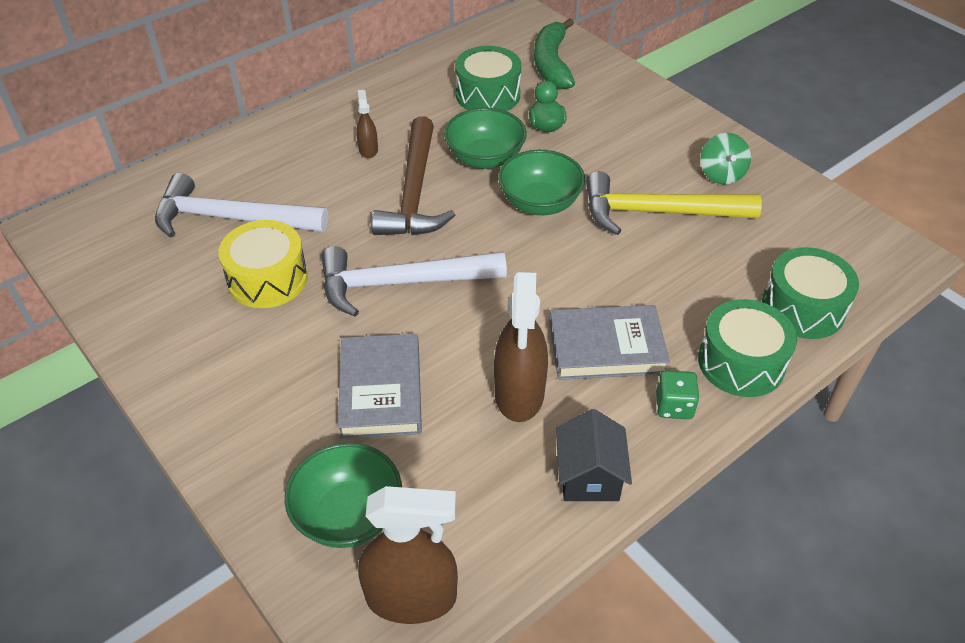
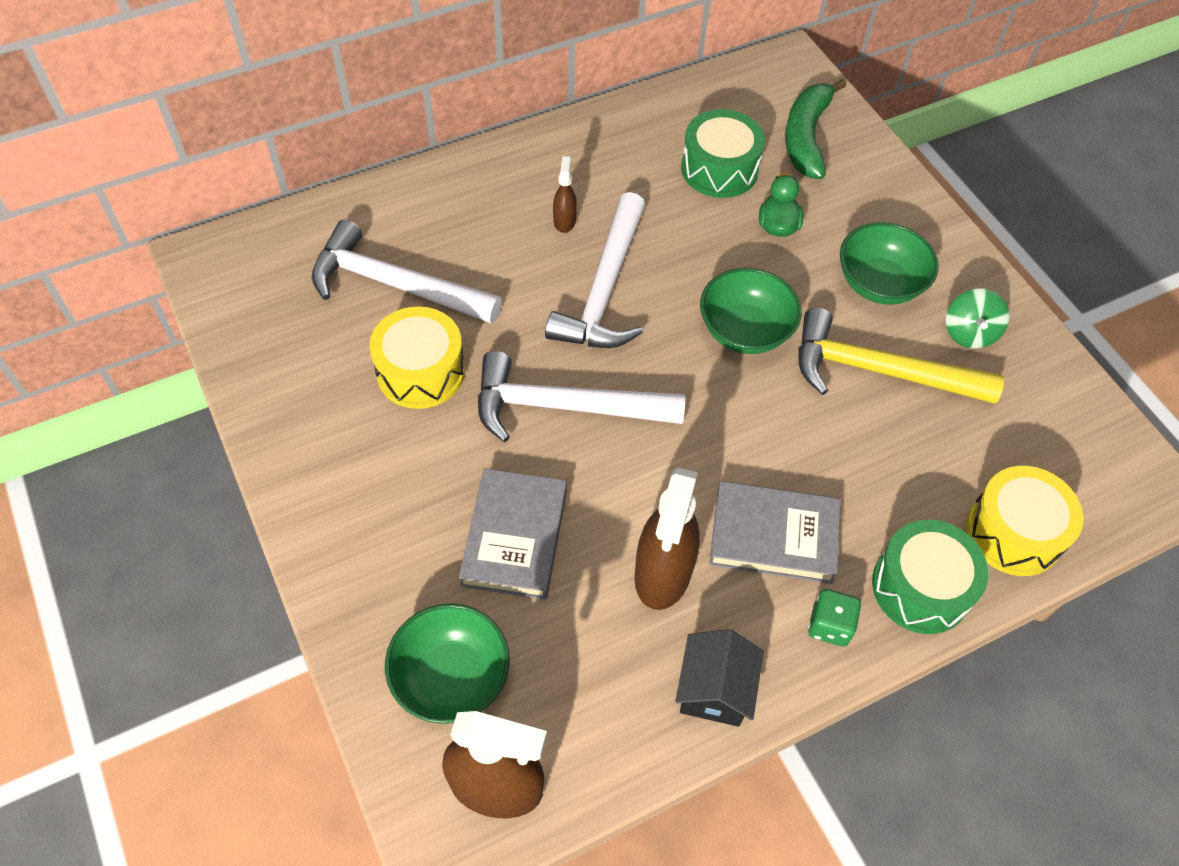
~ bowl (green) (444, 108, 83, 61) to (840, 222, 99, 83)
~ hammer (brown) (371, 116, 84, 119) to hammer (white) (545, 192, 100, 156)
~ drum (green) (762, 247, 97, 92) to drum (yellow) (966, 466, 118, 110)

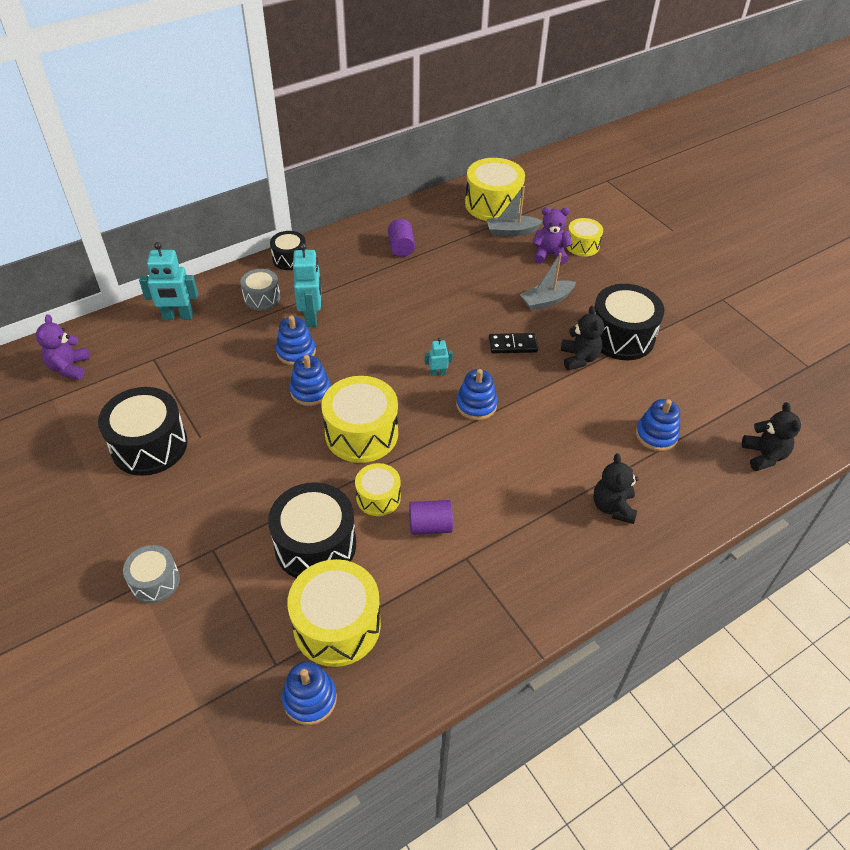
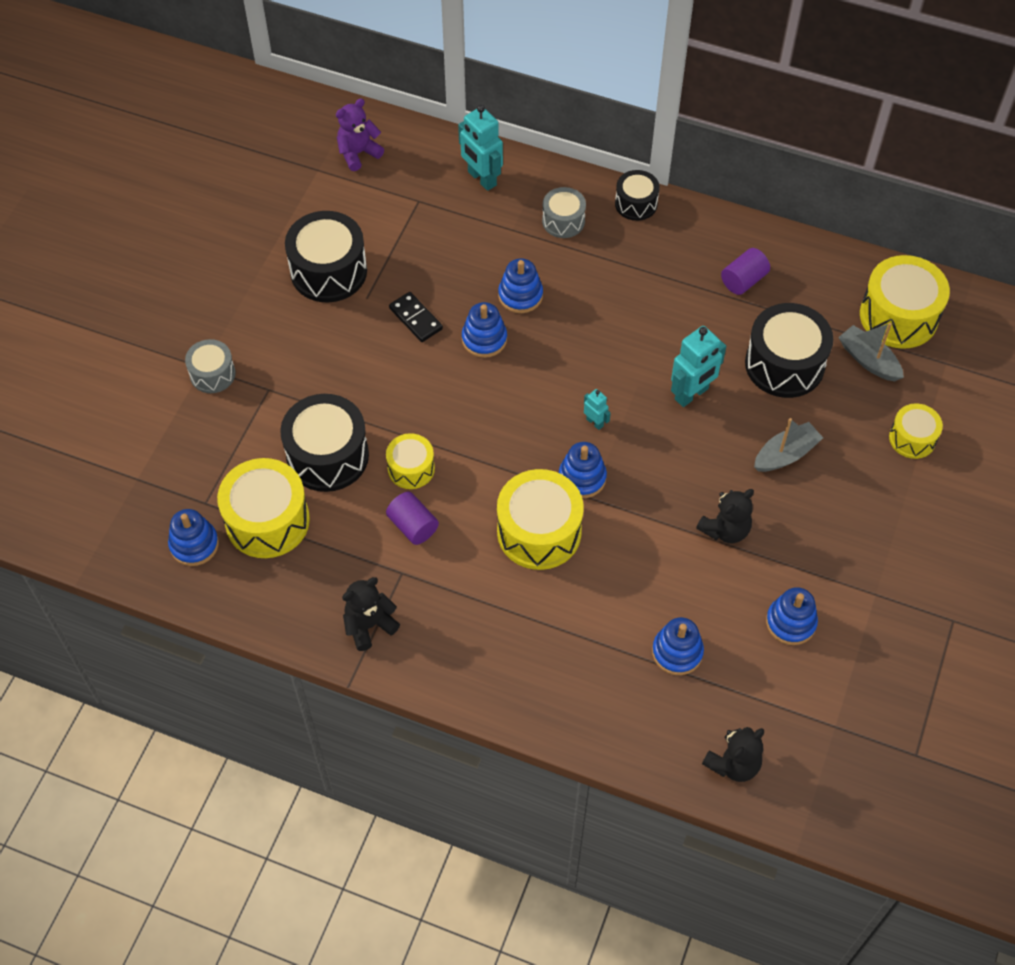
- teddy bear (purple) (532, 207, 40, 57)
+ stacking toy (blue) (766, 587, 52, 58)
~ robot (turquoise) (293, 243, 28, 84) to (671, 326, 55, 81)
~ drum (yellow) (321, 376, 77, 87) to (497, 469, 87, 101)
~ domino (black) (489, 333, 49, 20) to (389, 292, 54, 50)
~ teddy bear (black) (593, 453, 46, 71) to (342, 577, 58, 74)
~ drum (black) (594, 284, 70, 76) to (745, 303, 88, 95)
~ boat (grey) (520, 253, 56, 58) = (754, 418, 69, 54) 120 degrees clockwise

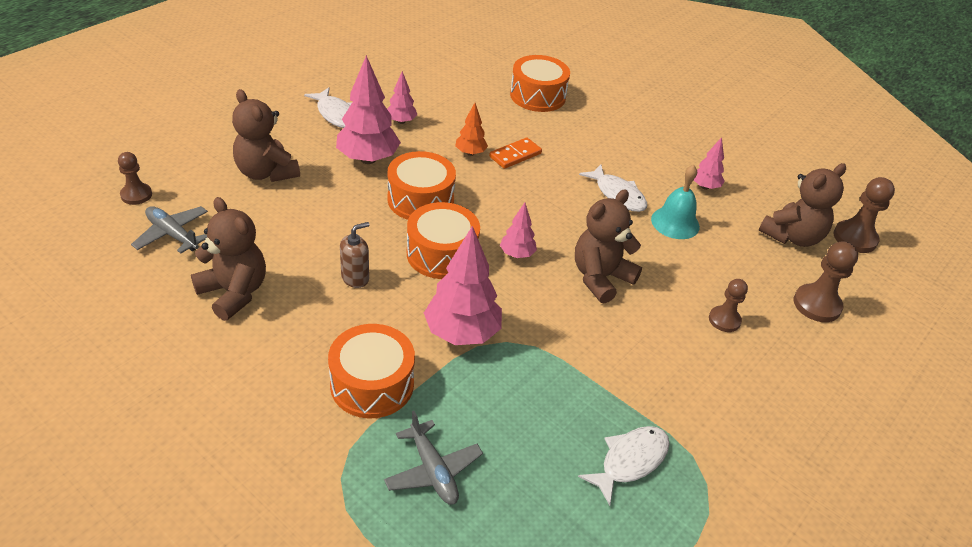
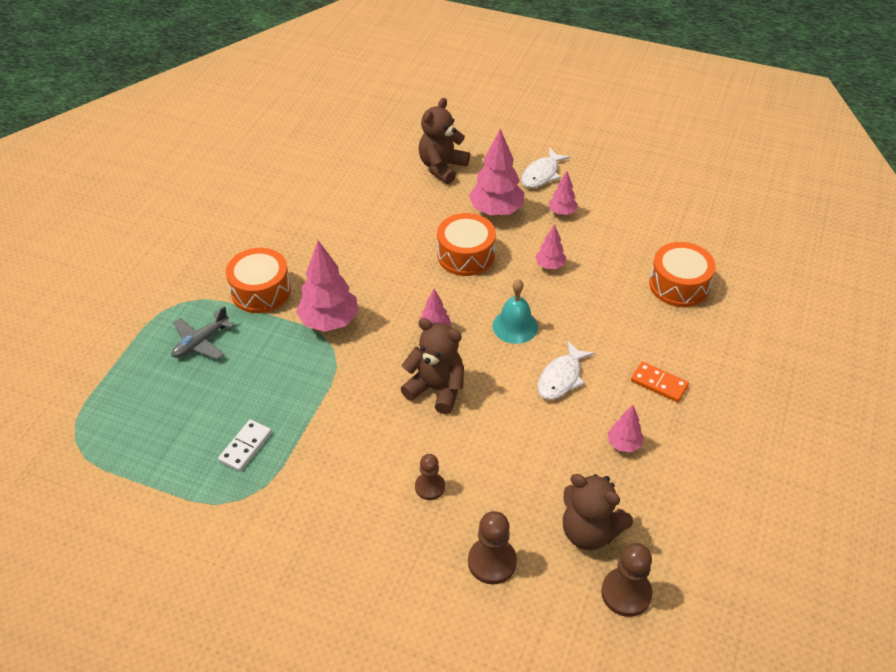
- pawn (brown) (118, 152, 34, 53)
- plane (grey) (131, 206, 77, 48)
- teddy bear (brown) (191, 197, 75, 124)
- soap dispenser (brown) (340, 222, 30, 66)
- drum (orange) (407, 202, 73, 77)
~ domino (orange) (489, 138, 53, 31) to (631, 362, 58, 40)
~ bell (turquoise) (651, 165, 49, 74) to (493, 279, 45, 65)
~ fish (white) (578, 426, 91, 80) to domino (white) (218, 419, 54, 53)
~ tree (orange) (455, 103, 33, 53) to tree (pink) (536, 224, 30, 45)

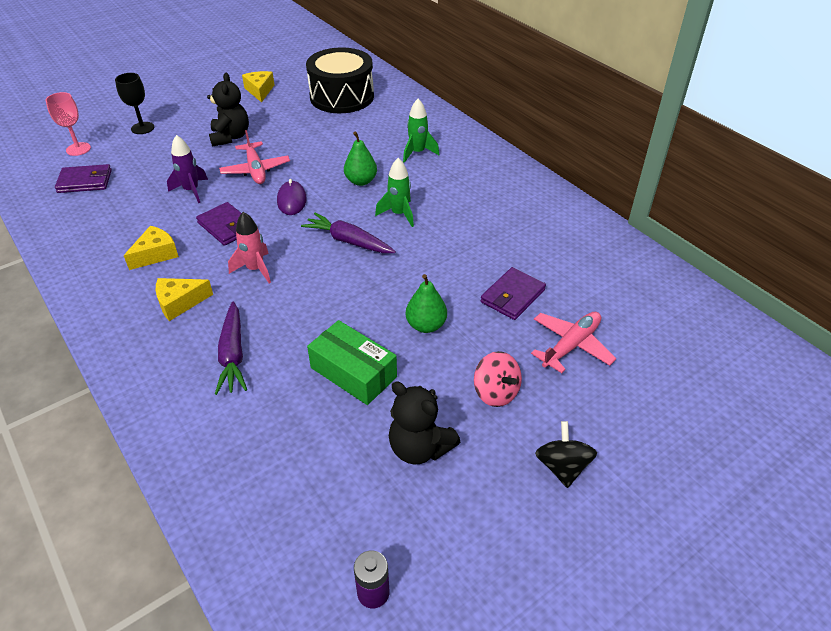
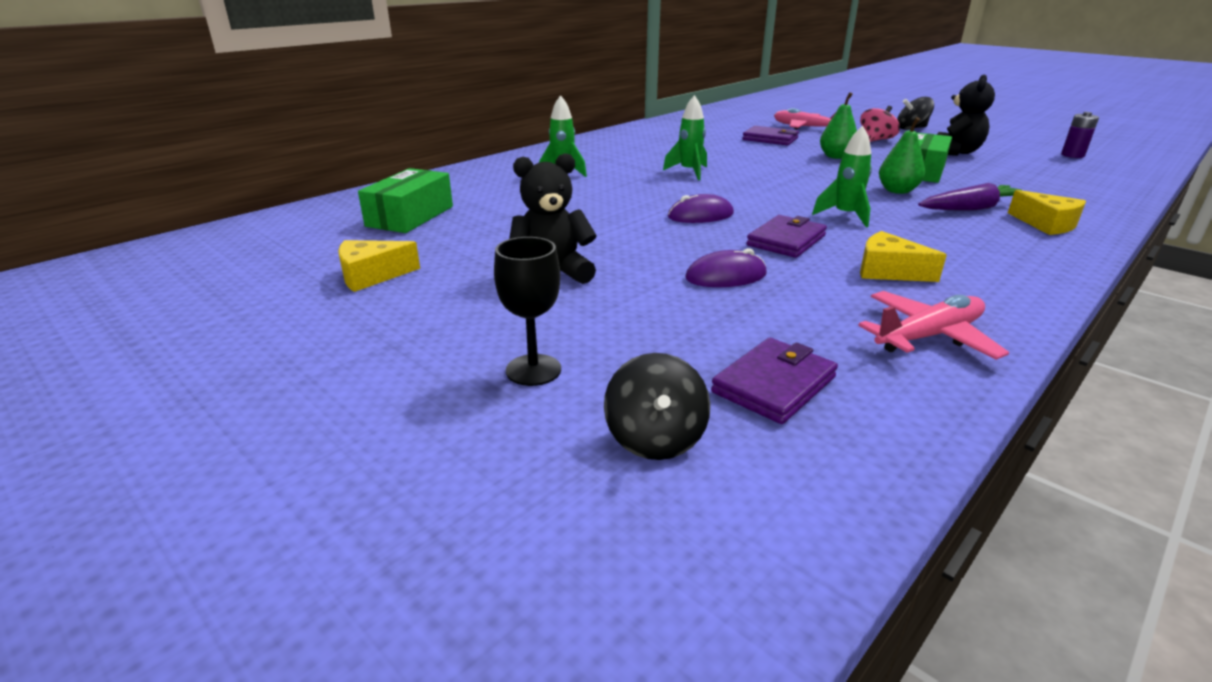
- carrot (purple) (301, 213, 95, 40)
~ cheese (yellow) (155, 278, 58, 43) to (1008, 190, 78, 45)
~ plane (pink) (219, 130, 71, 54) to (858, 291, 151, 69)
~ pear (green) (344, 132, 33, 54) to (879, 117, 46, 77)
~ goblet (pink) (46, 92, 45, 64) to spinning top (black) (604, 353, 106, 107)
~ rocket (purple) (167, 135, 41, 68) to mouse (purple) (685, 248, 82, 39)
~ drum (black) (306, 47, 68, 66) to box (green) (358, 168, 95, 65)
~ rocket (pink) (228, 212, 43, 71) to rocket (green) (812, 126, 60, 101)
~ wallet (purple) (55, 164, 57, 29) = (711, 338, 127, 86) 60 degrees clockwise

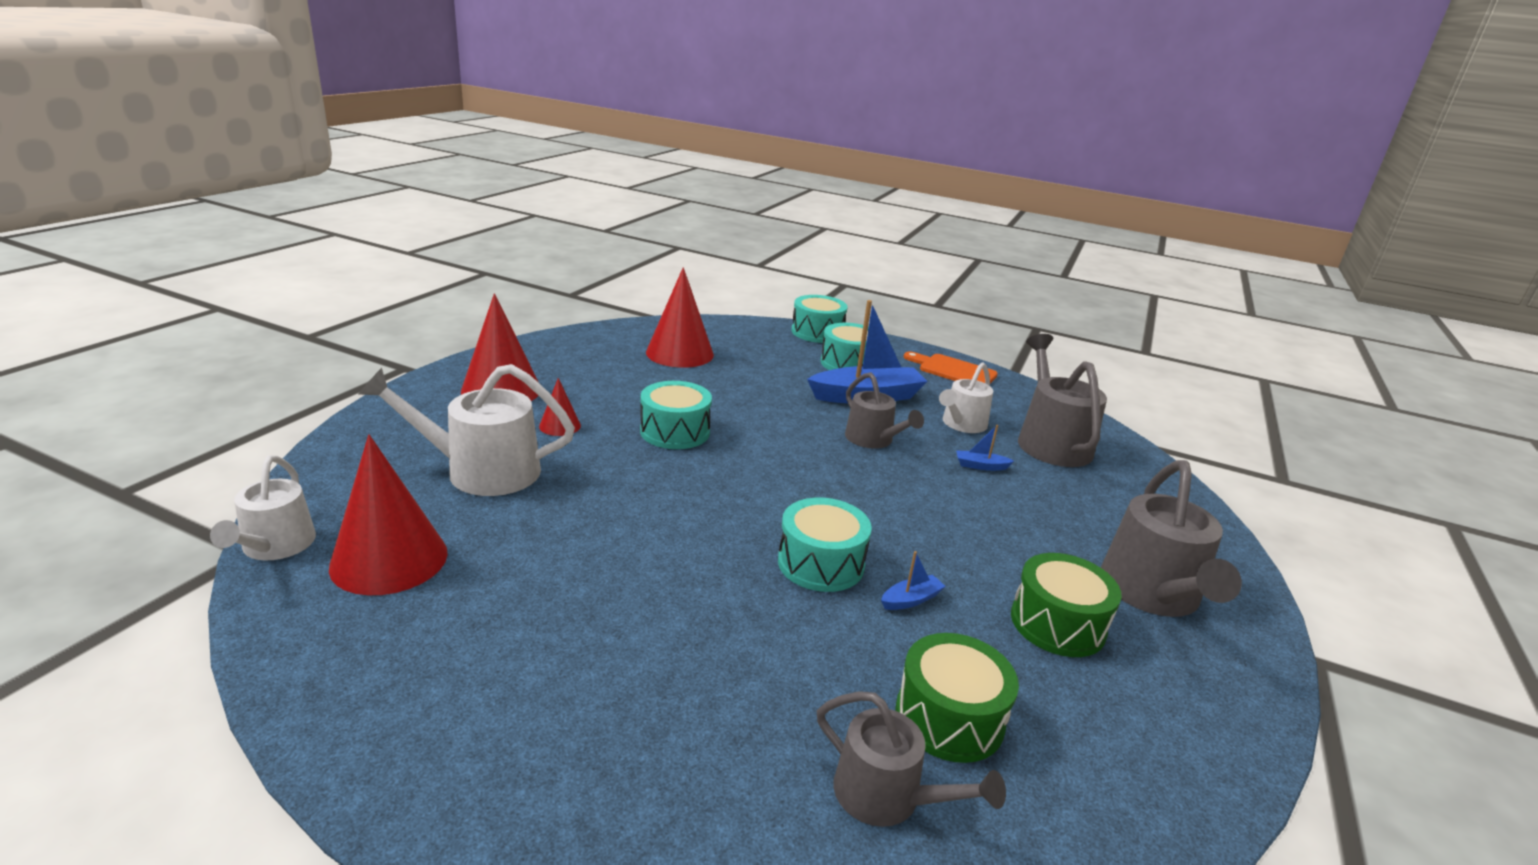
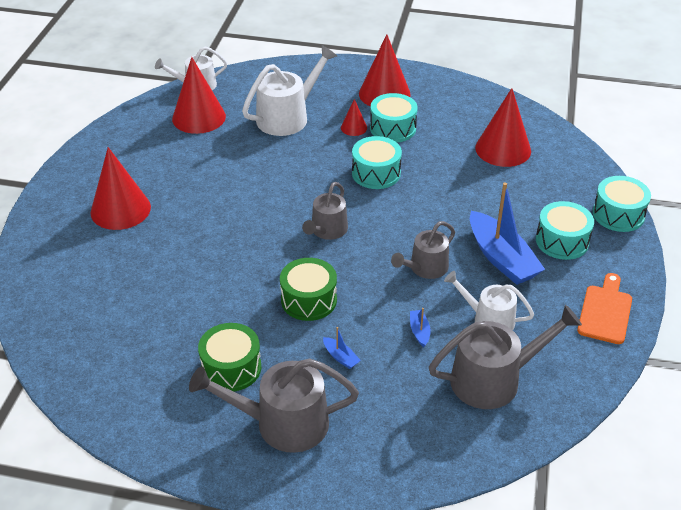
+ cone (red) (91, 147, 60, 83)
~ drum (turquoise) (778, 497, 94, 95) to (370, 93, 48, 50)
~ watering can (grey) (817, 691, 189, 136) to (302, 182, 46, 58)
~ boat (blue) (881, 551, 64, 59) to (323, 327, 38, 42)
~ drum (green) (895, 633, 124, 130) to (280, 258, 57, 63)
~ watering can (white) (359, 364, 216, 132) = (242, 45, 95, 91) 60 degrees clockwise

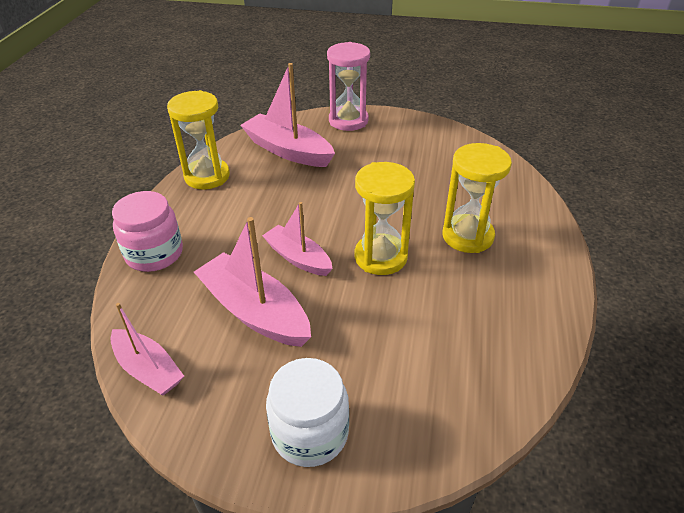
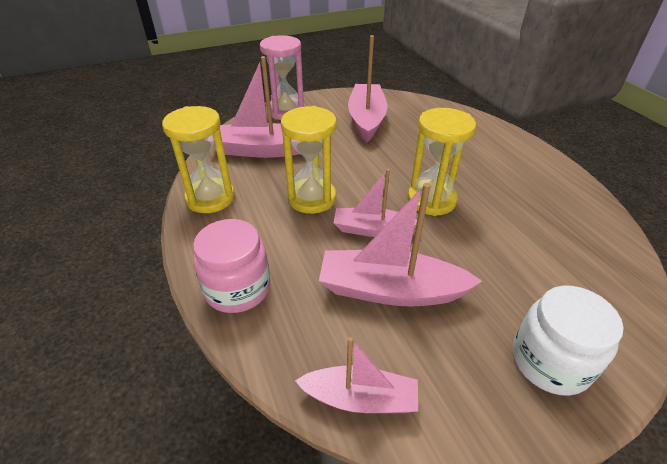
+ boat (pink) (348, 35, 40, 107)
~ hourglass (yellow) (443, 143, 69, 110) to (281, 106, 56, 108)

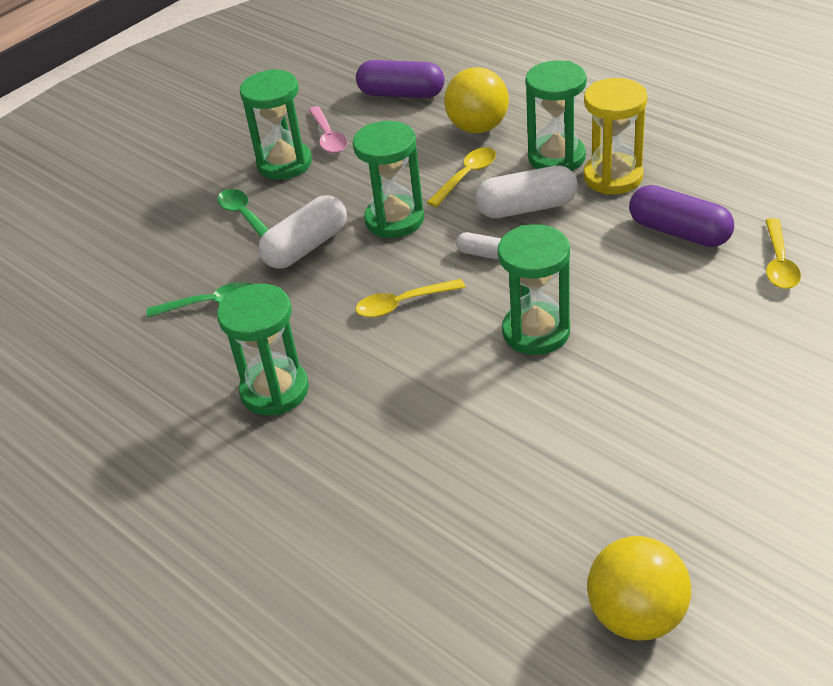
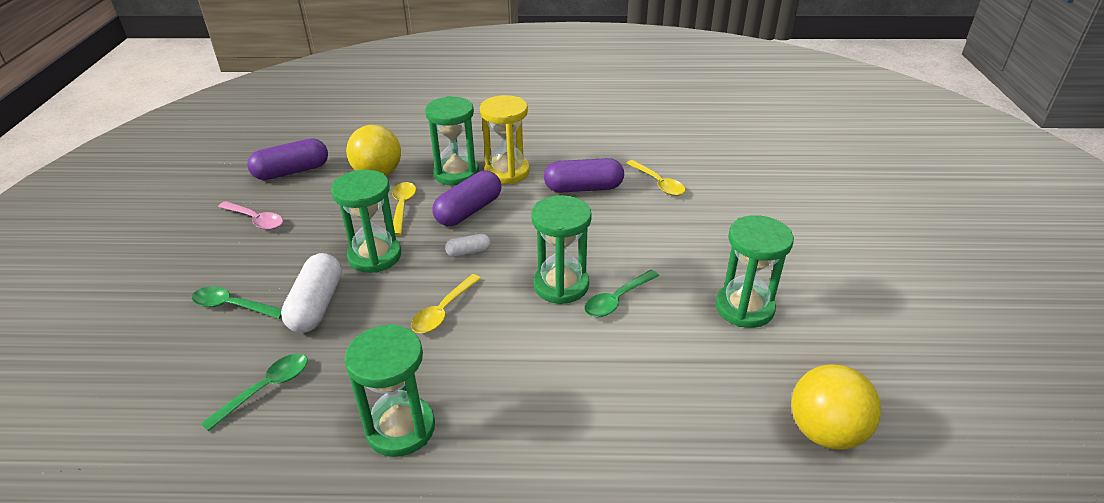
+ spoon (green) (584, 270, 75, 47)
~ hourglass (green) (240, 69, 72, 111) to (716, 215, 78, 113)
~ capsule (white) (475, 166, 103, 52) to capsule (purple) (433, 171, 68, 55)

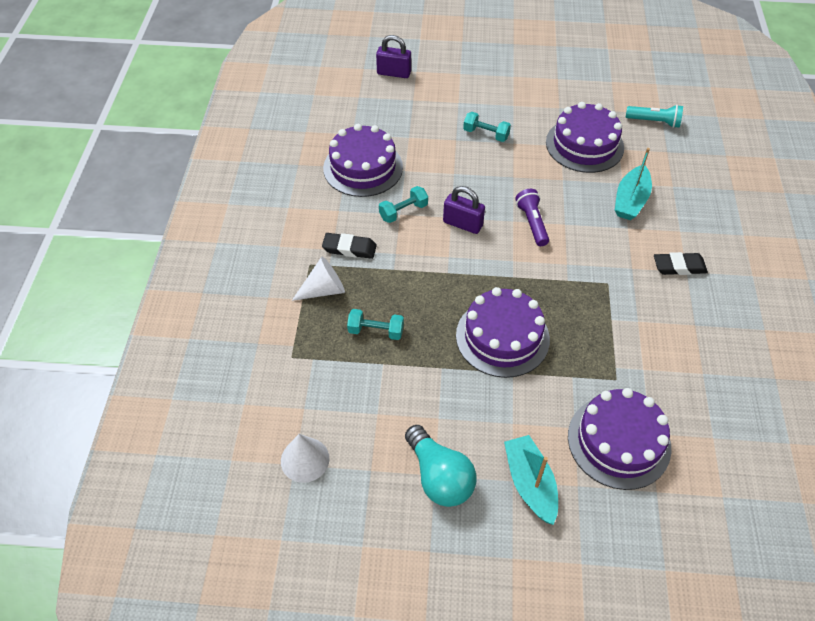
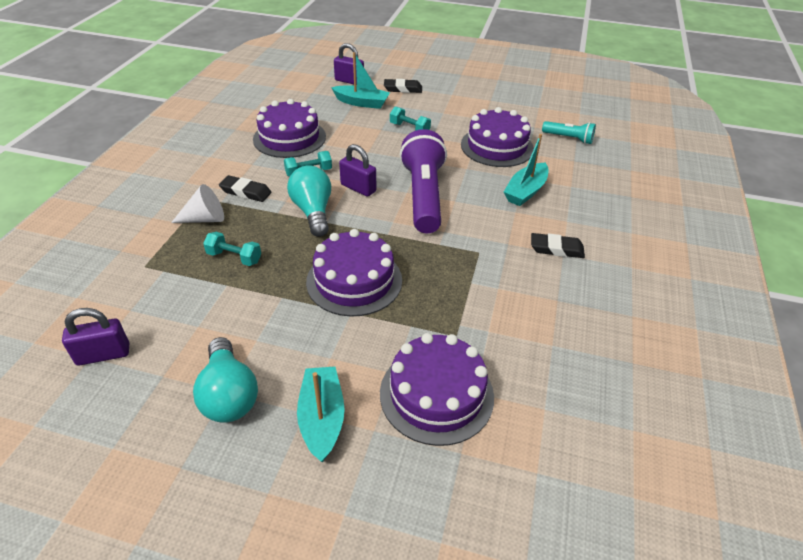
+ light bulb (turquoise) (287, 165, 44, 72)
+ boat (turquoise) (331, 52, 59, 57)
+ eraser (black) (384, 79, 38, 14)
~ cone (white) (281, 434, 49, 49) to padlock (purple) (62, 308, 67, 58)
~ flashlight (purple) (515, 189, 34, 57) = (400, 129, 47, 104) x2.01

